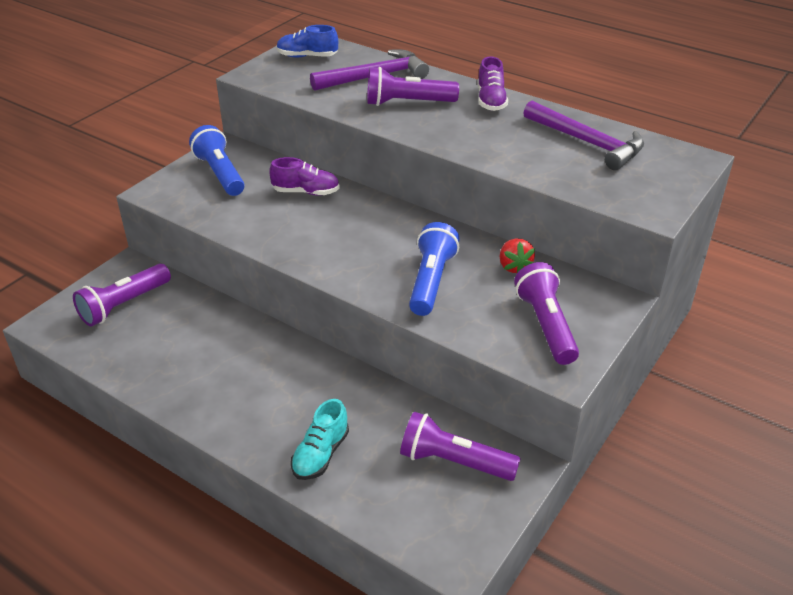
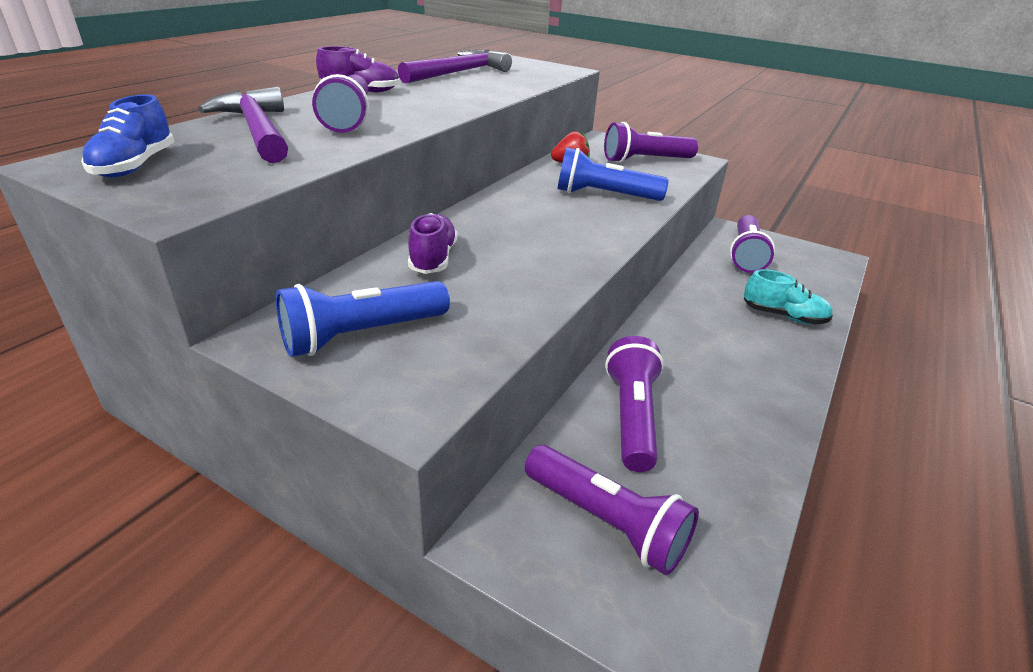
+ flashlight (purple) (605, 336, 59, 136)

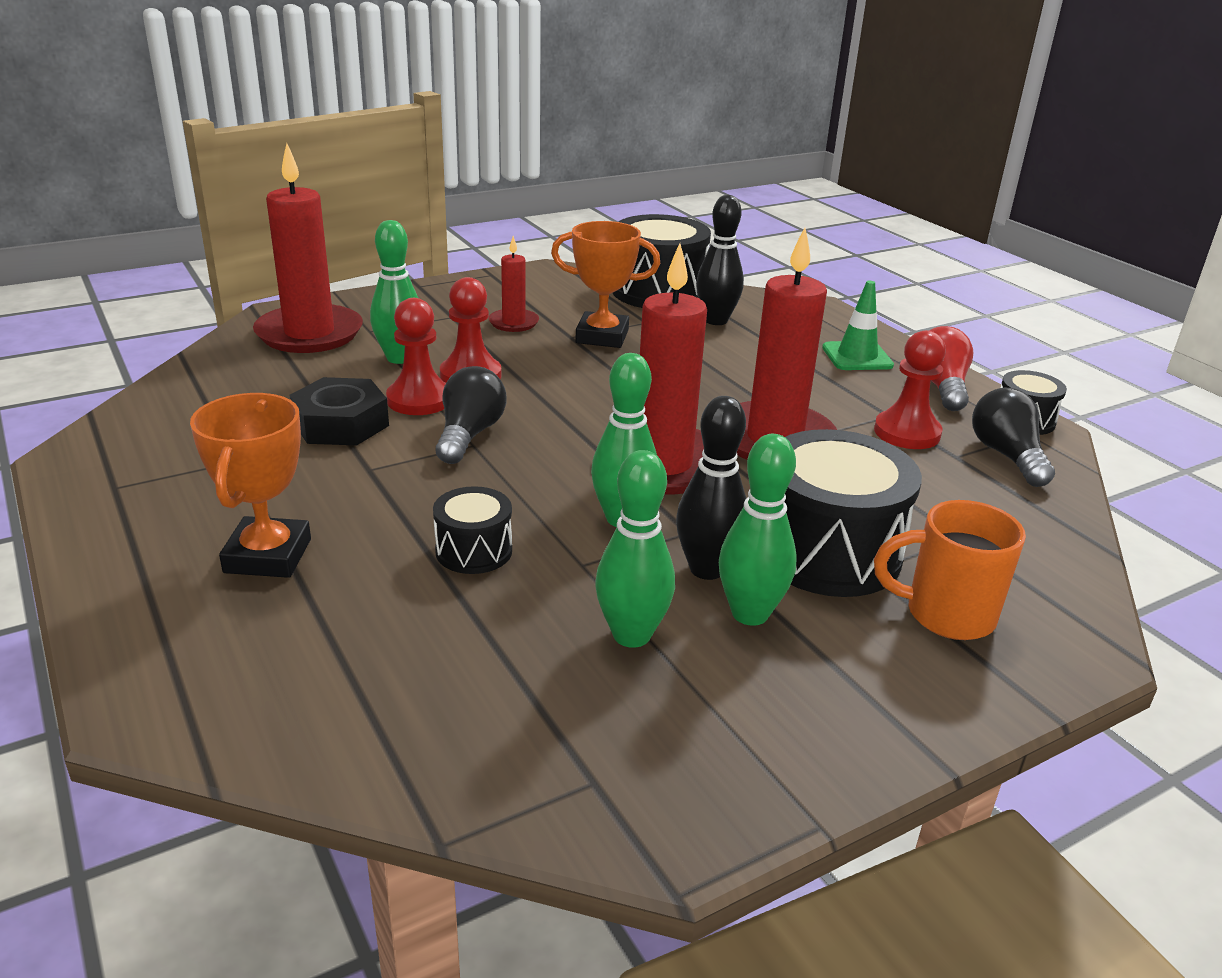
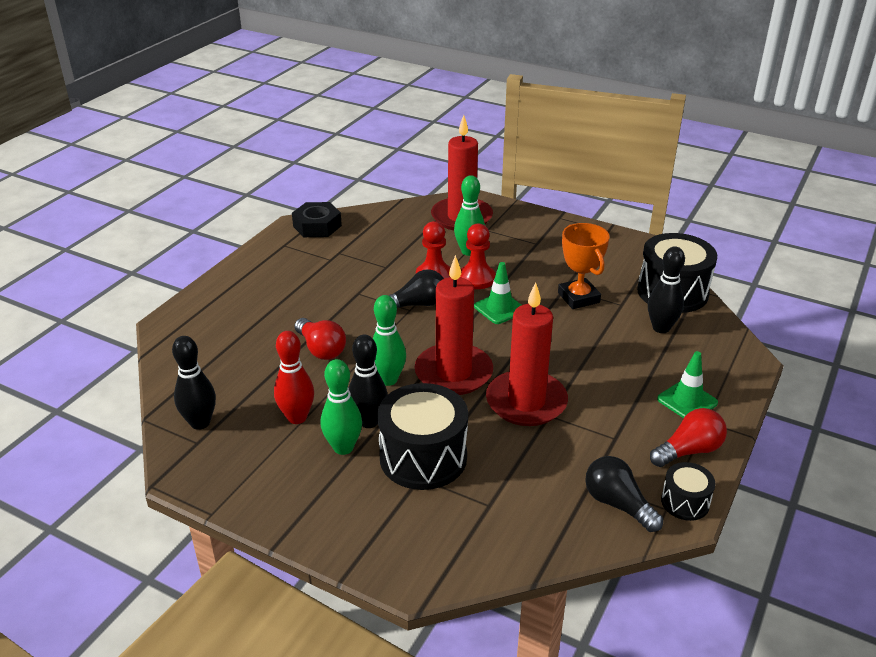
- trophy (orange) (190, 393, 121, 185)
- candle (red) (488, 236, 51, 96)
- pawn (red) (874, 330, 72, 119)
- mug (orange) (874, 500, 152, 140)
+ bowling pin (black) (172, 336, 44, 94)
+ traffic cone (green) (474, 262, 47, 62)
~ nut (black) (290, 377, 99, 68) to (292, 202, 50, 35)
~ drum (black) (433, 486, 79, 88) to light bulb (red) (295, 318, 51, 42)
~ bowling pin (green) (595, 450, 80, 198) to bowling pin (red) (274, 331, 40, 93)
~ light bulb (black) (972, 388, 83, 99) = (585, 456, 78, 76) 90 degrees counterclockwise

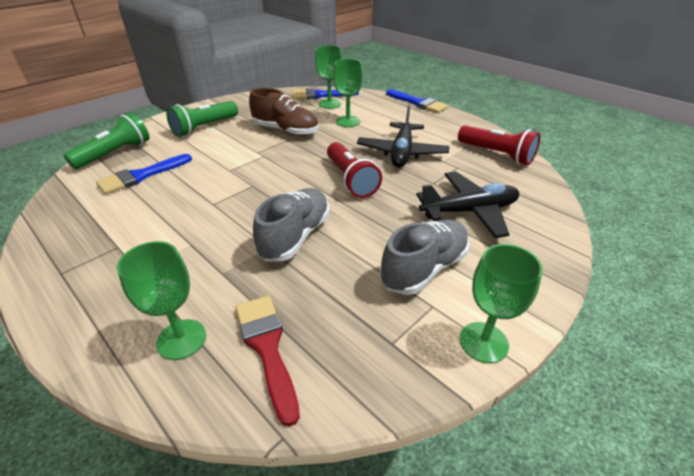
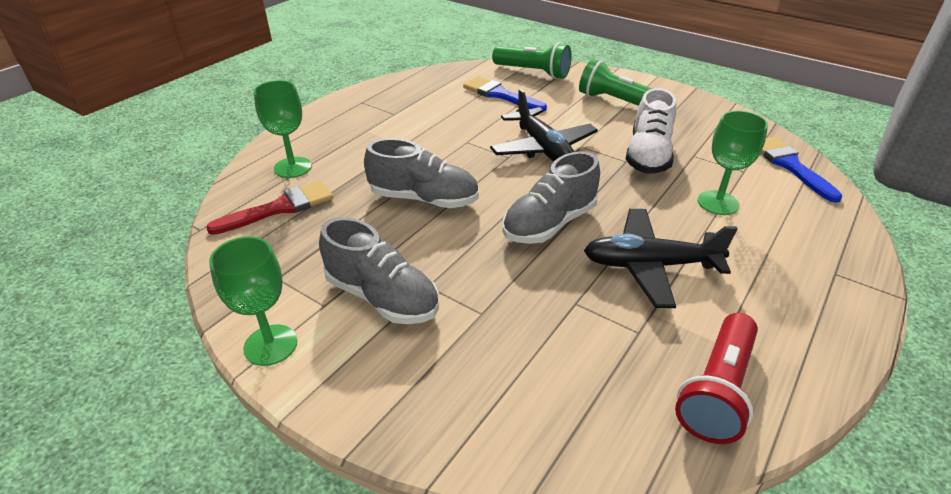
- goblet (green) (315, 45, 27, 64)
- brush (blue) (386, 89, 62, 24)
~ plane (black) (416, 172, 103, 66) to (490, 89, 108, 73)
~ flashlight (red) (327, 142, 55, 56) to shoe (grey) (503, 151, 97, 93)
~ shoe (brown) (249, 88, 70, 48) to shoe (white) (626, 88, 50, 86)

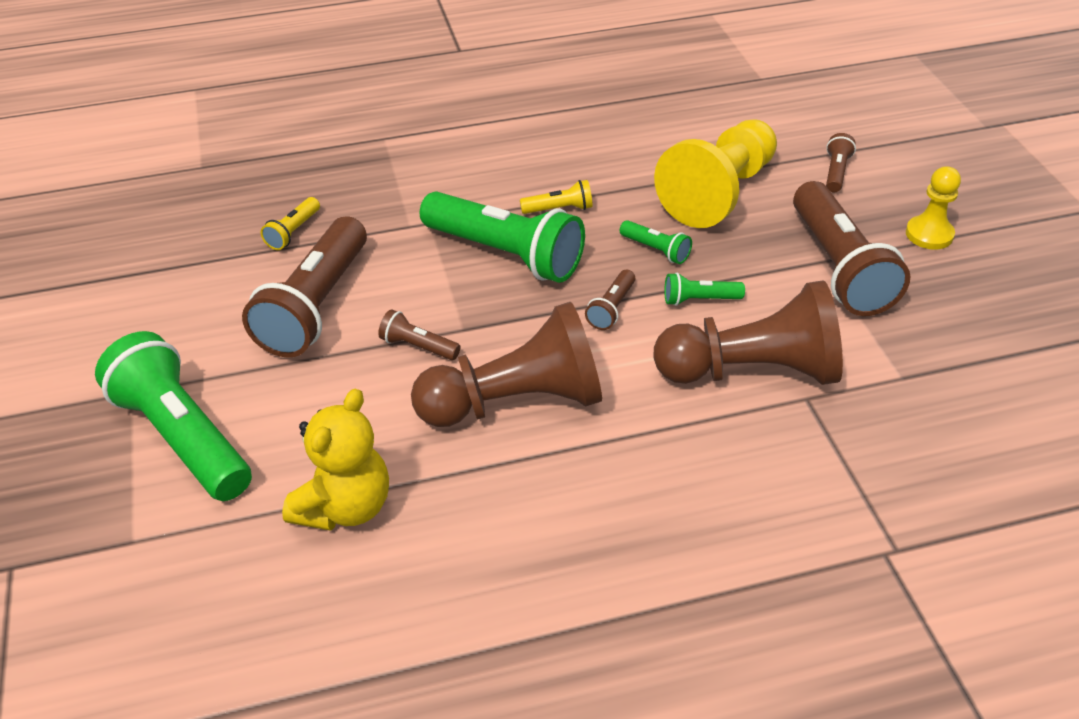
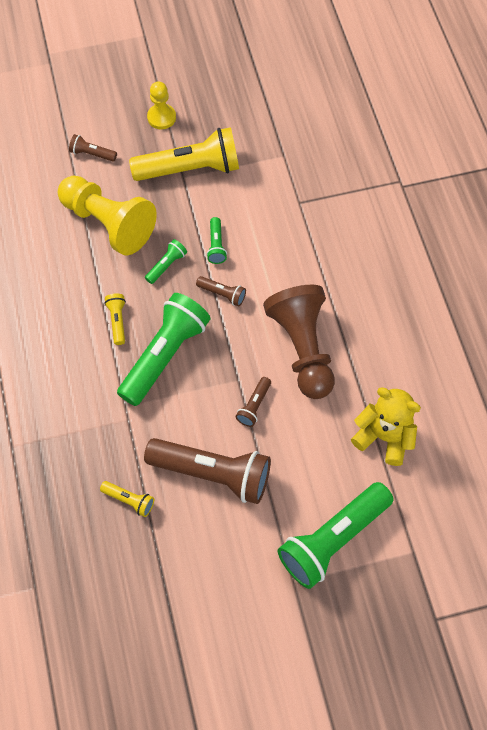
- pawn (brown) (653, 280, 190, 105)
~ flashlight (brown) (793, 181, 117, 135) to flashlight (yellow) (129, 127, 110, 54)

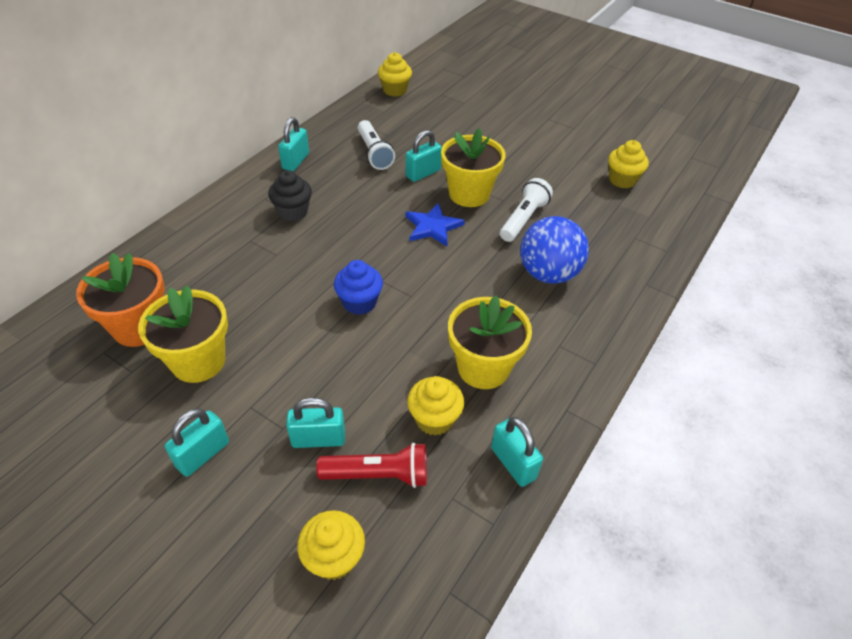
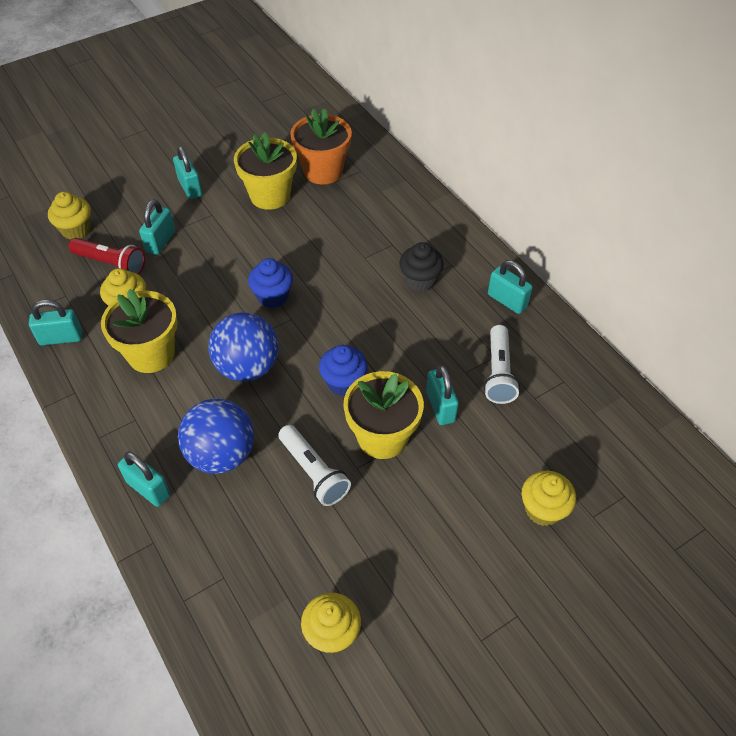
+ padlock (turquoise) (118, 451, 52, 56)
+ ball (blue) (208, 312, 70, 70)
~ cupcake (yellow) (378, 52, 34, 45) to (522, 471, 54, 55)
~ star (blue) (405, 203, 60, 43) to cupcake (blue) (319, 345, 49, 51)
~ flashlight (red) (316, 443, 111, 45) = (68, 238, 77, 37) 90 degrees counterclockwise
~ flashlight (white) (358, 120, 37, 50) = (484, 325, 36, 79) 90 degrees counterclockwise

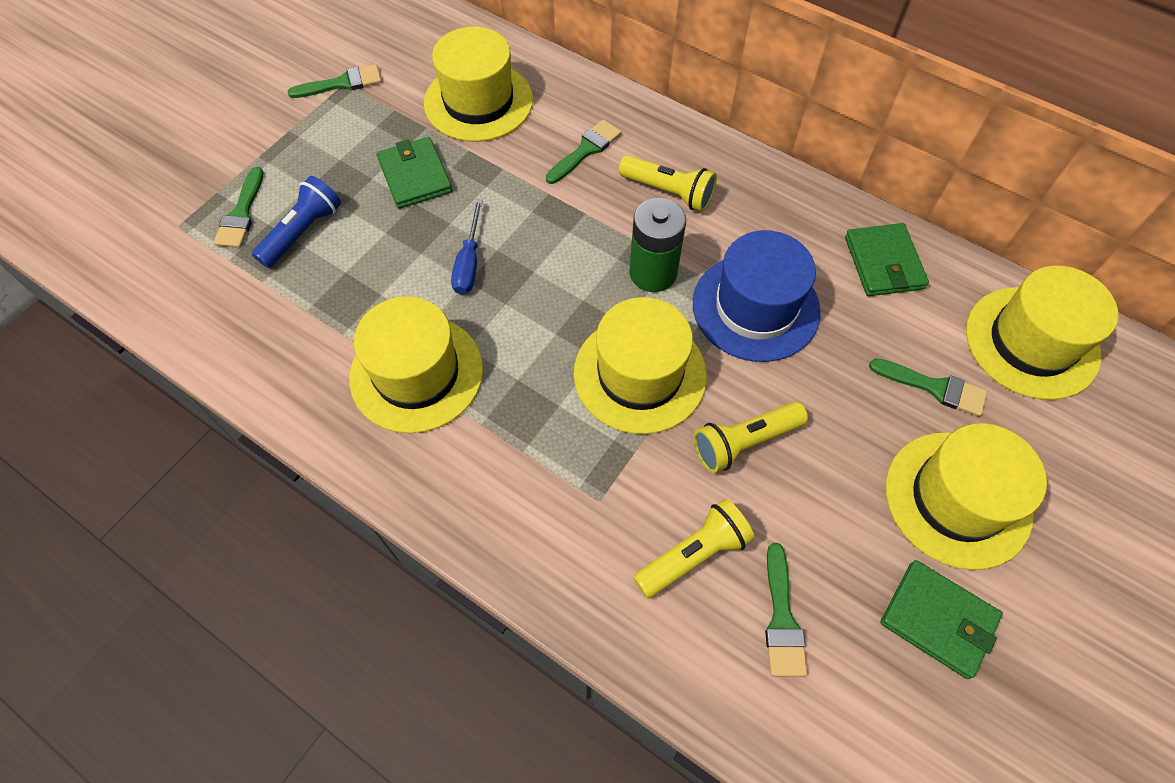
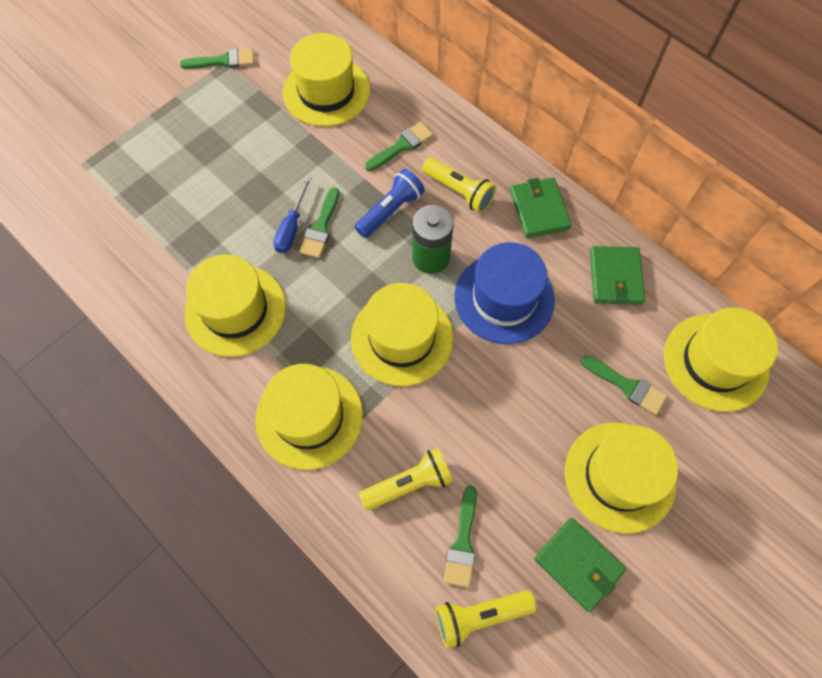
+ hat (yellow) (255, 364, 108, 106)
~ brush (green) (213, 167, 51, 81) to (299, 187, 40, 71)
~ flashlight (blue) (252, 176, 89, 92) to (355, 169, 70, 69)
~ wallet (green) (377, 137, 75, 72) to (510, 178, 62, 60)
~ flashlight (yellow) (694, 402, 114, 71) to (435, 590, 102, 58)

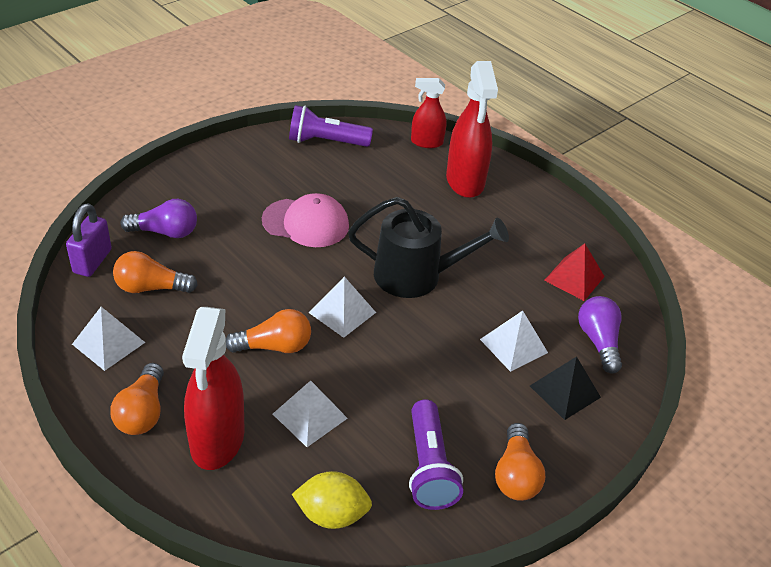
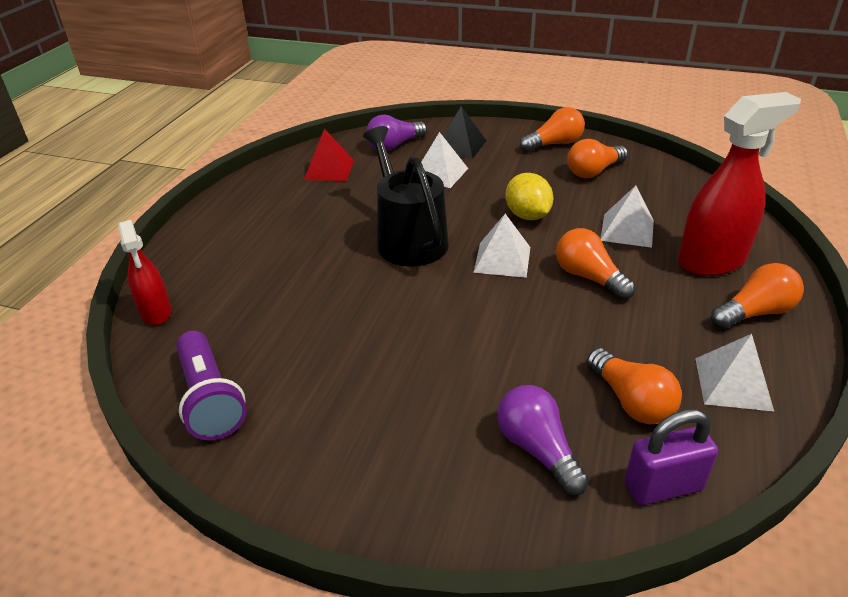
- cap (pink) (262, 193, 87, 54)
- spray bottle (red) (446, 61, 52, 137)
~ lemon (yellow) (292, 471, 80, 58) to (505, 173, 49, 47)
~ flashlight (purple) (409, 399, 54, 111) to light bulb (orange) (567, 139, 61, 39)

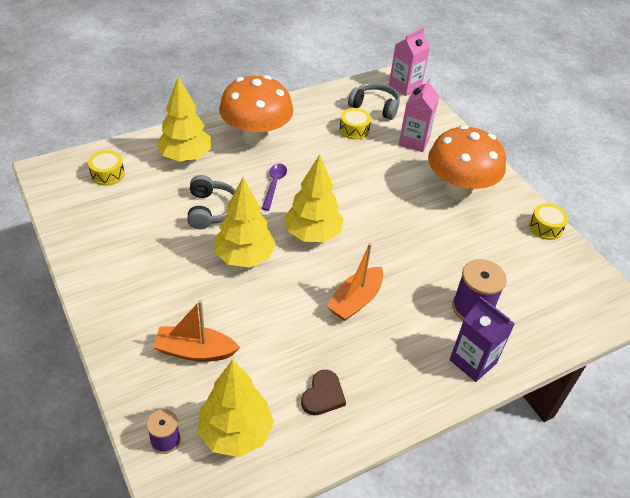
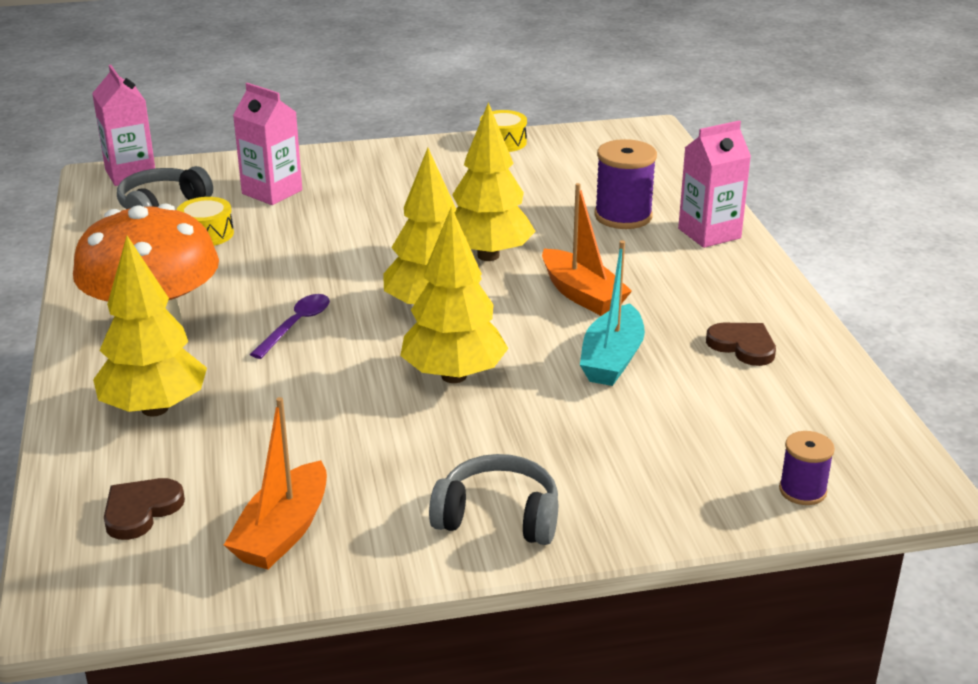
- mushroom (orange) (428, 125, 78, 75)
+ boat (turquoise) (580, 241, 65, 145)
~ boat (orange) (153, 300, 87, 62) to (224, 397, 103, 173)
~ headphones (grey) (187, 175, 49, 54) to (429, 454, 129, 91)
~ tree (yellow) (197, 359, 77, 98) to (452, 102, 84, 159)
~ drum (yellow) (88, 150, 37, 36) to heart (brown) (104, 478, 81, 62)
~ carton (purple) (450, 296, 65, 86) to carton (pink) (678, 121, 73, 127)
~ spoon (purple) (262, 164, 25, 47) = (250, 294, 80, 65) 90 degrees clockwise

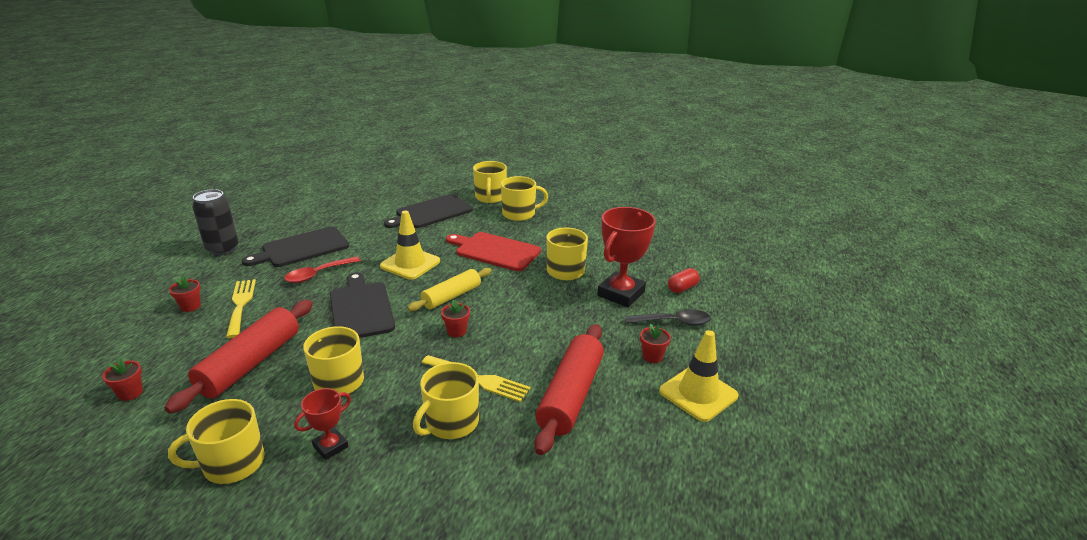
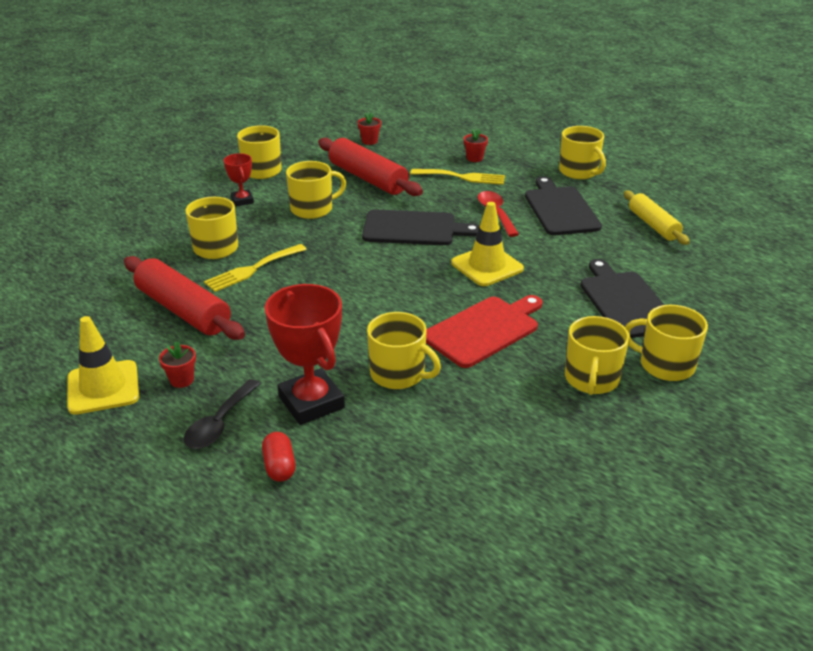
- flower pot (red) (441, 300, 29, 37)
~ rolling pin (yellow) (407, 268, 85, 43) to (624, 191, 66, 54)
~ can (black) (192, 189, 47, 67) to mug (yellow) (559, 126, 47, 53)

